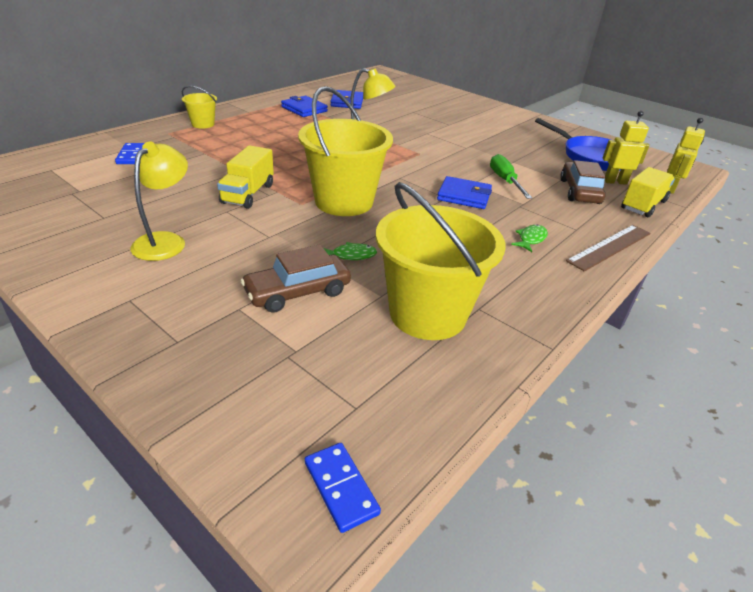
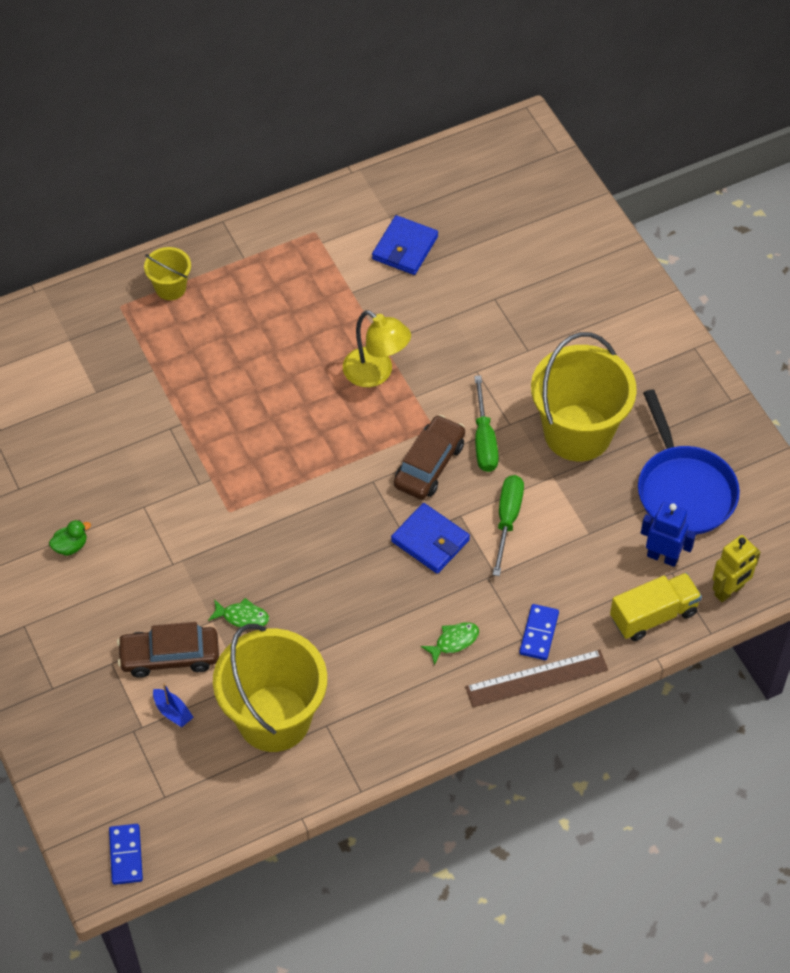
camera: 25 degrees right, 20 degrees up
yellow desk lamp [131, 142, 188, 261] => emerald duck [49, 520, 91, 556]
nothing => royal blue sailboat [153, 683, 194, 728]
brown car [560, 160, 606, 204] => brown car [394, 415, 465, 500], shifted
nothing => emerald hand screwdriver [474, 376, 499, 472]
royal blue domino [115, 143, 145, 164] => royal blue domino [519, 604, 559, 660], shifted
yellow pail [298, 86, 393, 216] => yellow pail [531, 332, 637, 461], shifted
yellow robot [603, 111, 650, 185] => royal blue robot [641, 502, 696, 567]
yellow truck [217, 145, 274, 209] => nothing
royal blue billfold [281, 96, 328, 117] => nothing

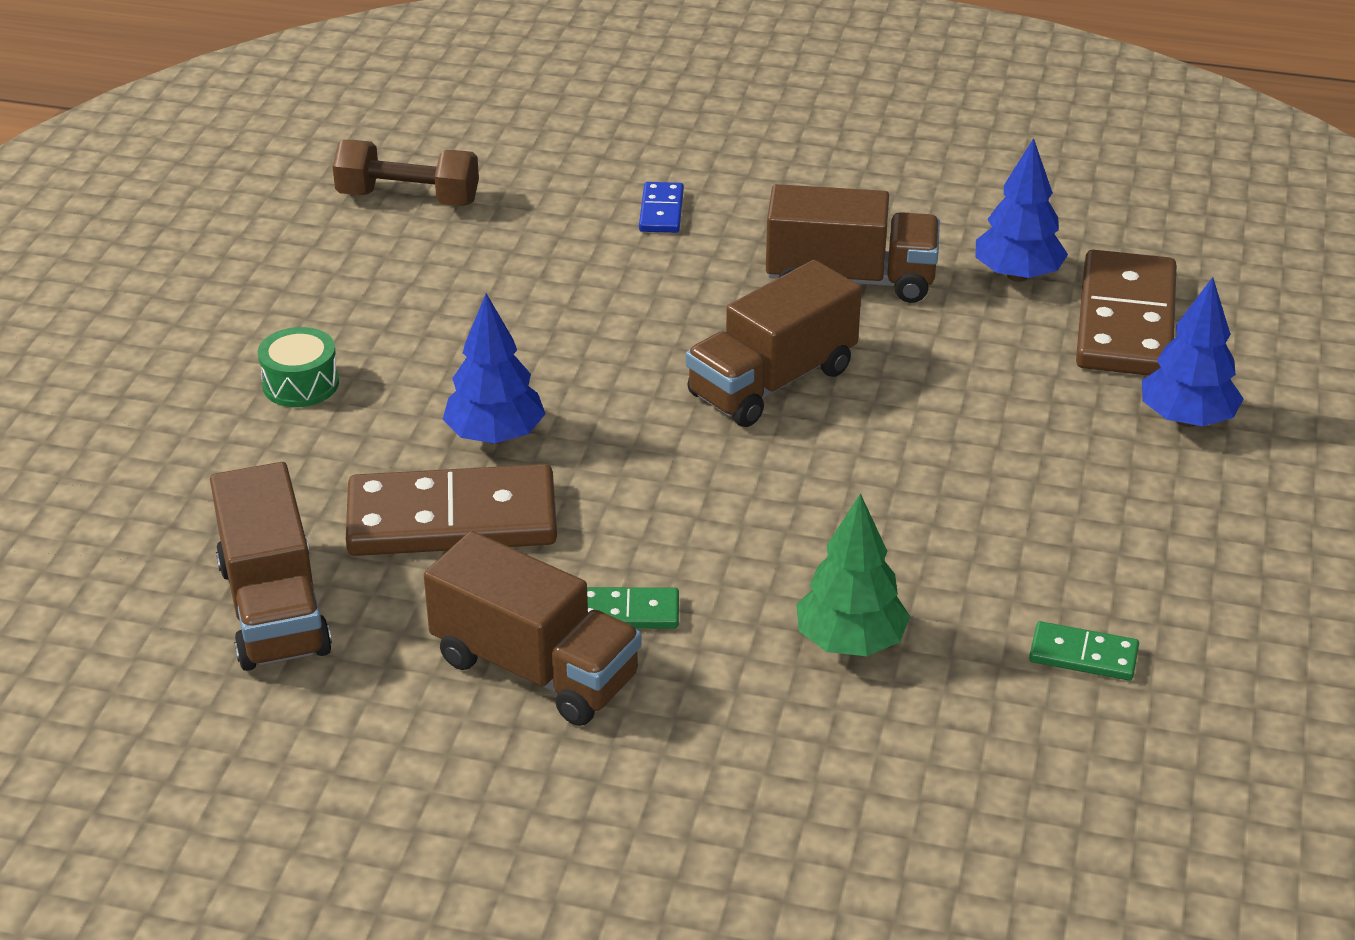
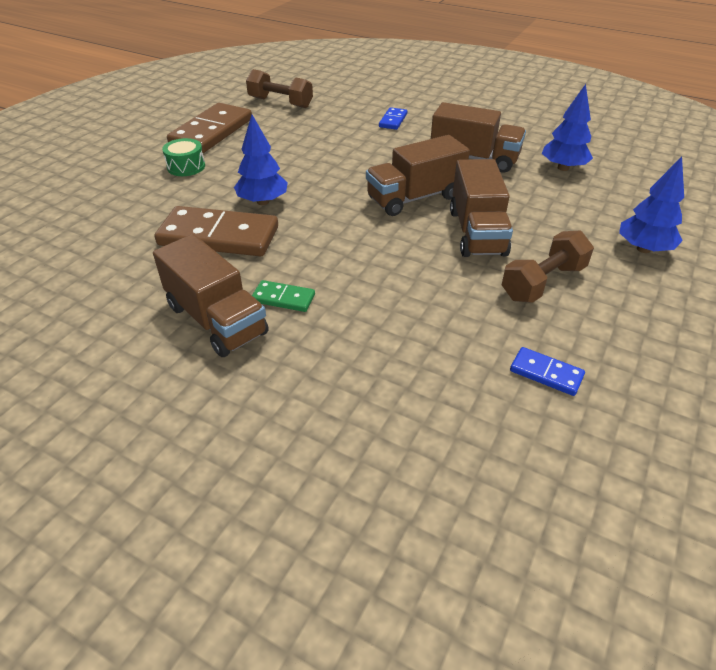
camera: 15 degrees right, 5 degrees up
brown domino [1076, 250, 1176, 376] => brown domino [167, 103, 252, 153], shifted
brown truck [210, 462, 332, 671] => brown truck [450, 159, 513, 257], shifted
nothing => brown dumbbell [502, 230, 594, 303]
emerald domino [1029, 621, 1139, 681] => royal blue domino [510, 347, 585, 396]
emerald tree [796, 493, 910, 656] => nothing

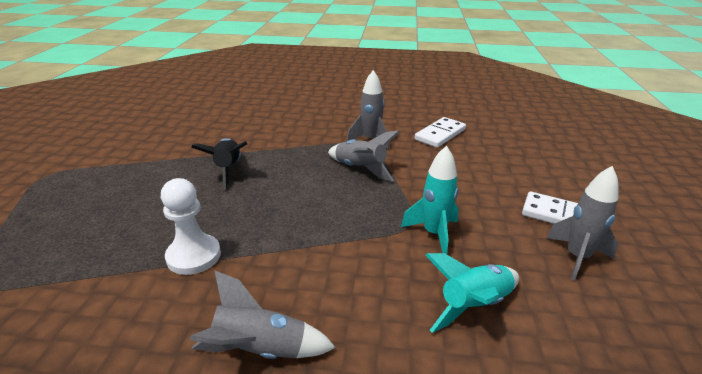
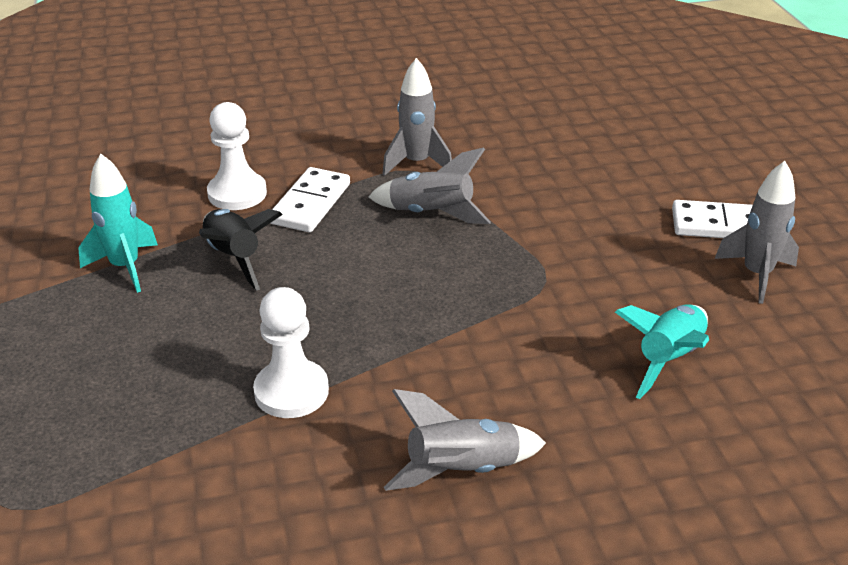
camera: 20 degrees left, 5 degrees up
aqua rocket [401, 145, 459, 254] => aqua rocket [78, 154, 158, 293], shifted
nothing => pure white chess pawn [207, 102, 267, 210]
pure white domino [415, 117, 466, 148] => pure white domino [270, 167, 350, 232], shifted

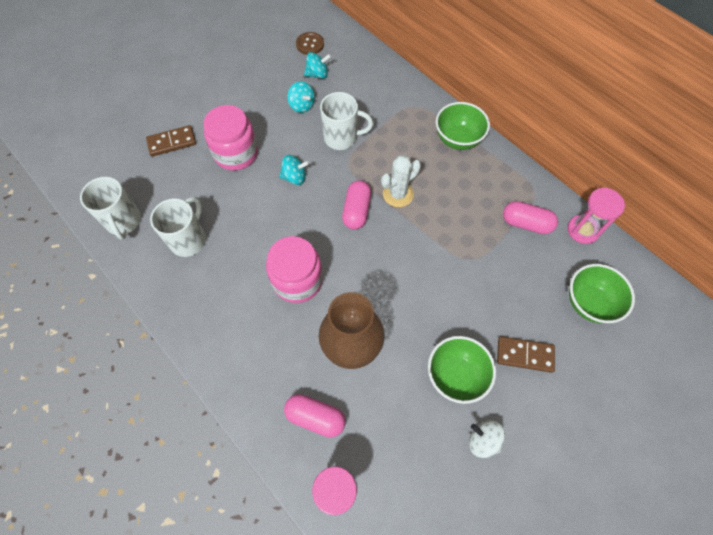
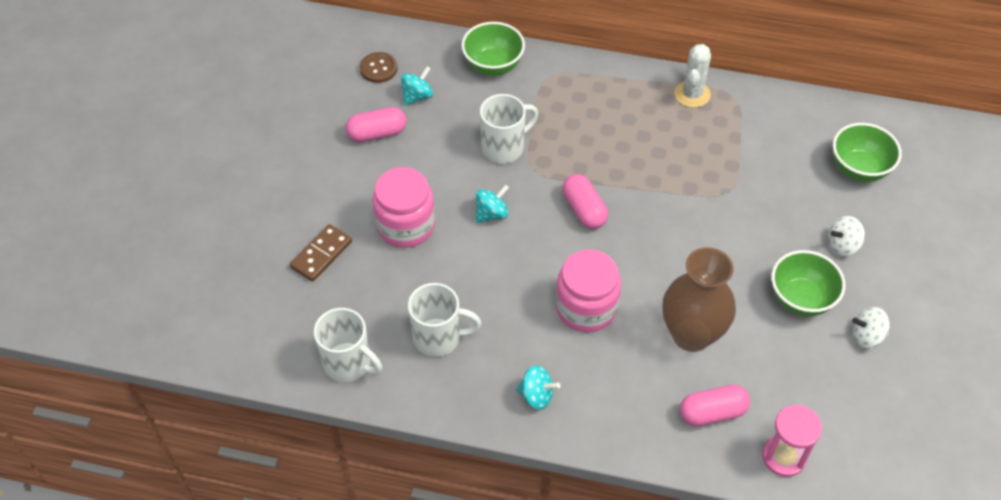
camera: 35 degrees left, 10 degrees down
rose-pink pill [503, 201, 558, 234] => rose-pink pill [345, 107, 406, 142], shifted
pure white tea mug [150, 197, 206, 257] => pure white tea mug [408, 283, 481, 357], 105 degrees clockwise
emerald bowl [436, 102, 490, 150] => emerald bowl [461, 22, 525, 76], shifted
aqua toy top [287, 81, 315, 113] => aqua toy top [516, 365, 560, 410], shifted
pure white saguaro cactus [381, 155, 421, 207] => pure white saguaro cactus [674, 44, 711, 108], shifted
brown domino [497, 336, 555, 373] => pure white toy top [828, 216, 865, 256]
rose-pink sand timer [567, 188, 625, 244] => nothing

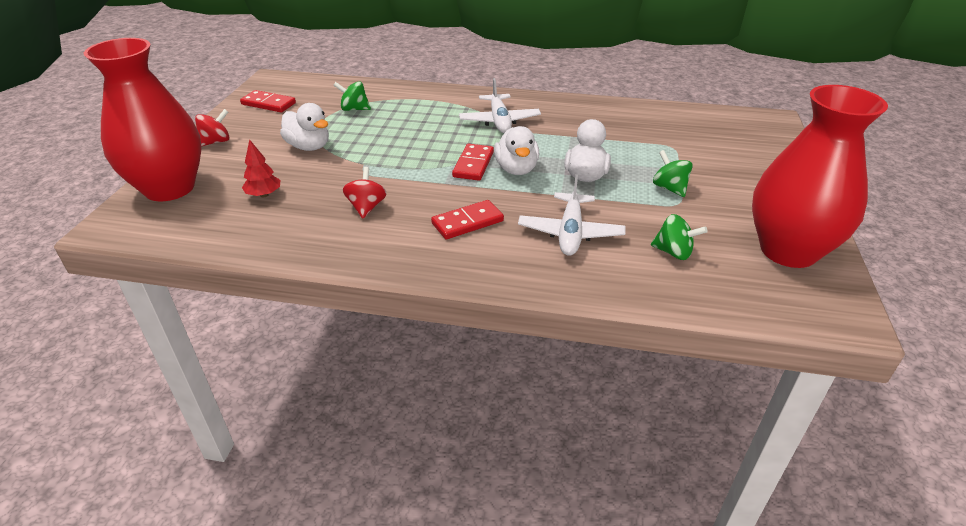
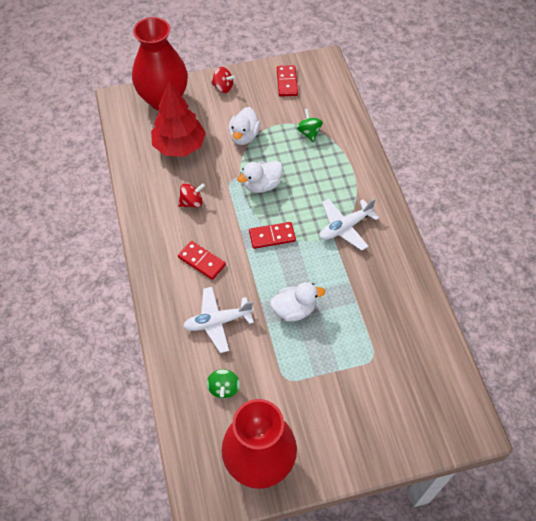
camera: 65 degrees right, 20 degrees up
red tree [242, 139, 280, 197] => red tree [151, 82, 206, 157], x2.22
pure white duck [494, 126, 539, 175] => pure white duck [237, 161, 283, 193], shifted
emerald toy top [653, 150, 693, 197] => nothing

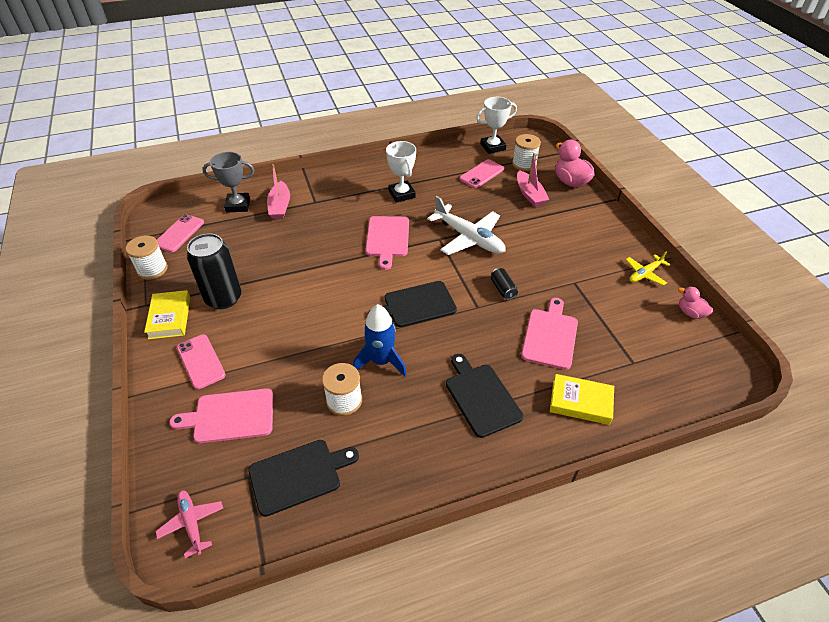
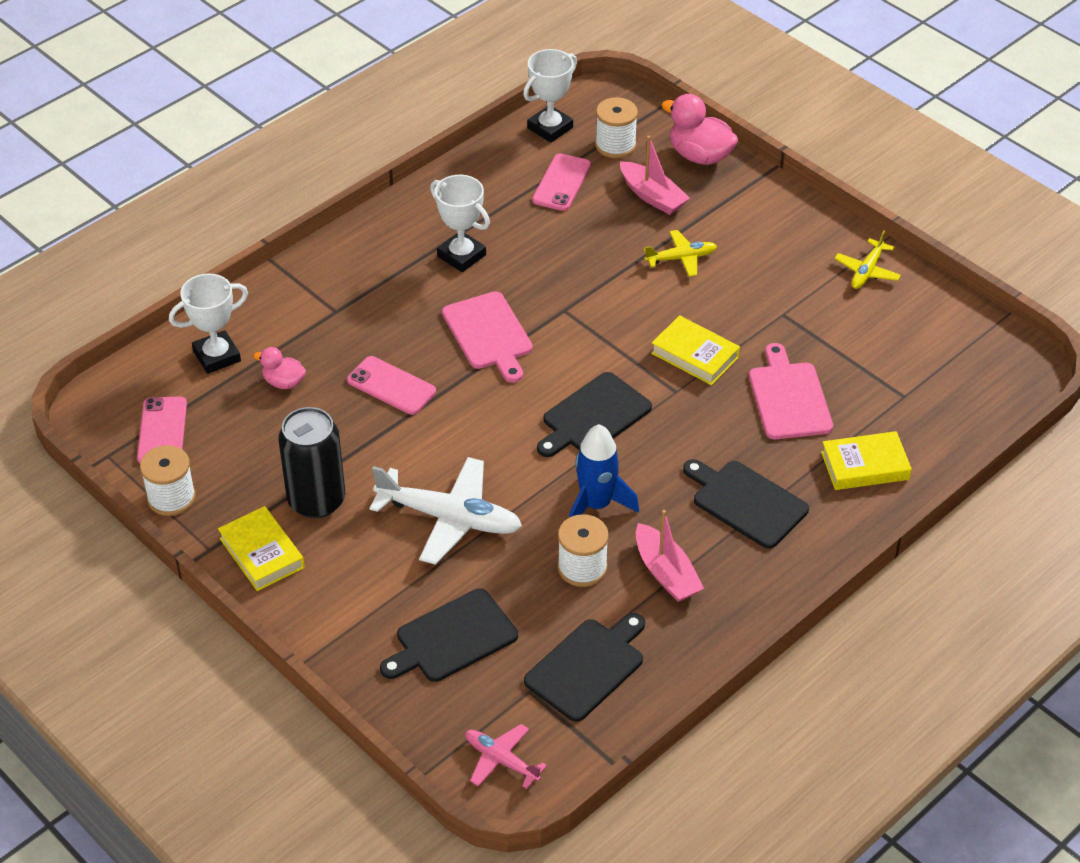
camera: 25 degrees left, 0 degrees up
gray trophy [202, 152, 254, 213] => pure white trophy [169, 274, 248, 374]
rose-pink duck [678, 287, 713, 319] => rose-pink duck [253, 347, 306, 389], shifted
rose-pink smartphone [177, 334, 226, 389] => rose-pink smartphone [347, 356, 436, 415], shifted
pure white plane [427, 196, 505, 255] => pure white plane [369, 457, 522, 565], shifted
rose-pink bread board [169, 388, 273, 443] => ebony bread board [380, 588, 518, 682]
rose-pink sailboat [267, 164, 290, 219] => rose-pink sailboat [636, 510, 704, 602], shifted
nothing => yellow plane [644, 230, 717, 277]
ebony tin [491, 268, 518, 300] => yellow hardback [651, 315, 740, 385]

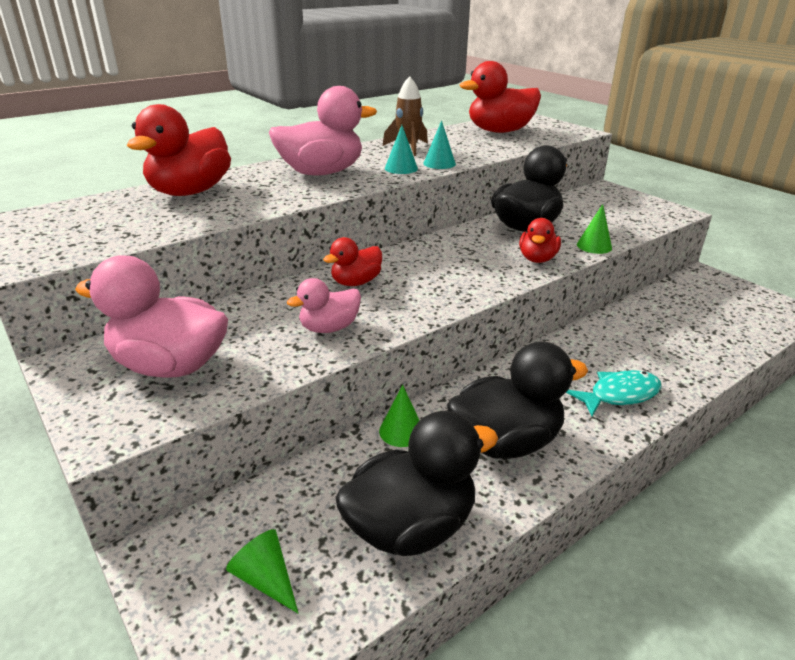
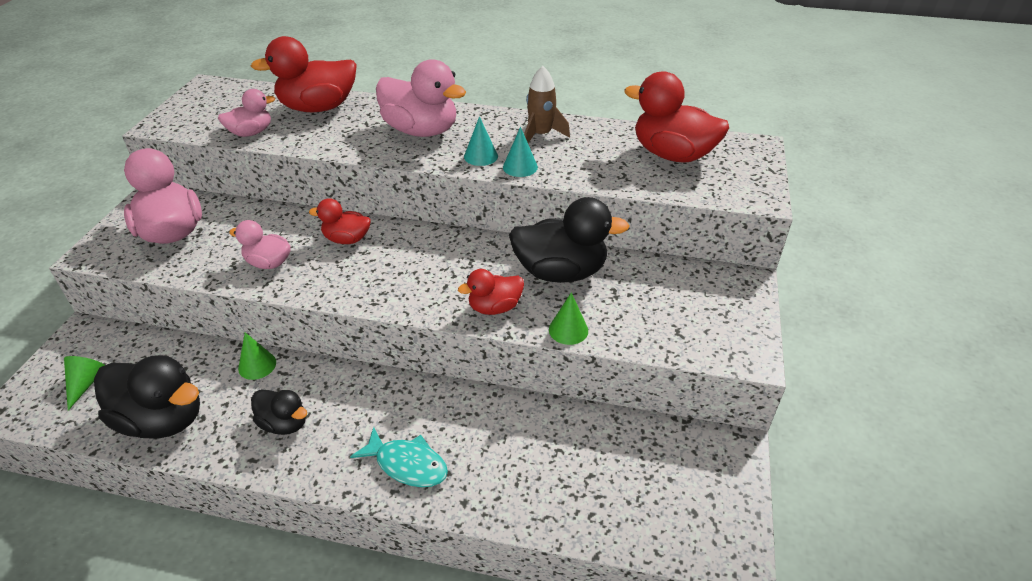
camera: 50 degrees right, 10 degrees up
nothing => rose-pink duck [218, 89, 275, 137]
ebony duck [447, 341, 588, 459] => ebony duck [251, 390, 307, 435], x0.56

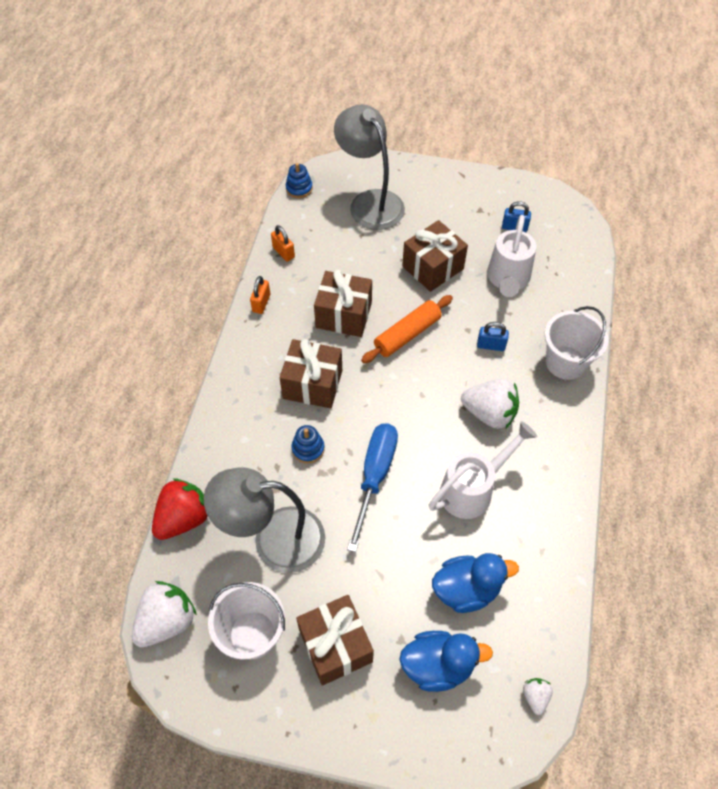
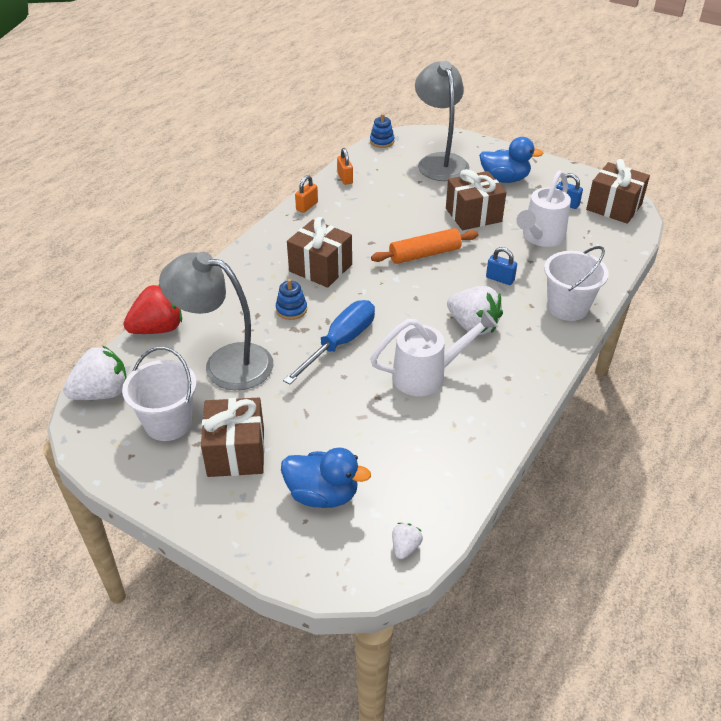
camera: 20 degrees right, 15 degrees down
royal blue duck [432, 553, 519, 613] => royal blue duck [479, 137, 543, 183], shifted
brown present [314, 270, 372, 337] => brown present [586, 159, 650, 224], shifted

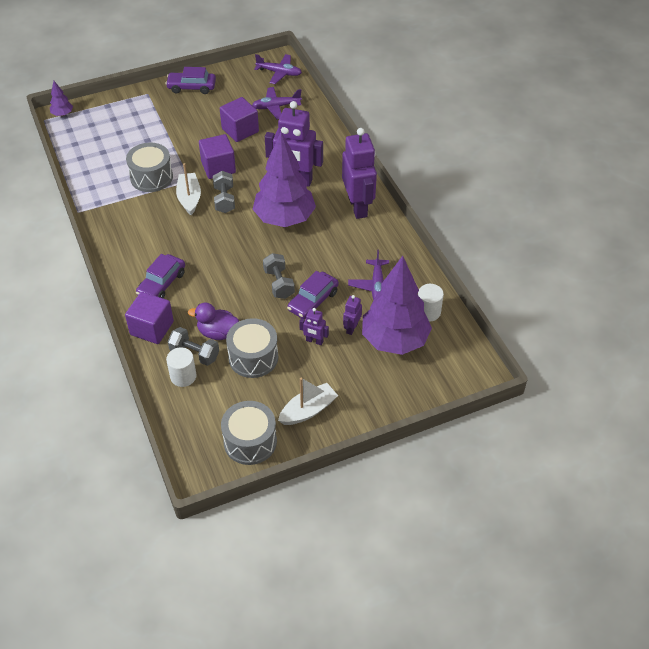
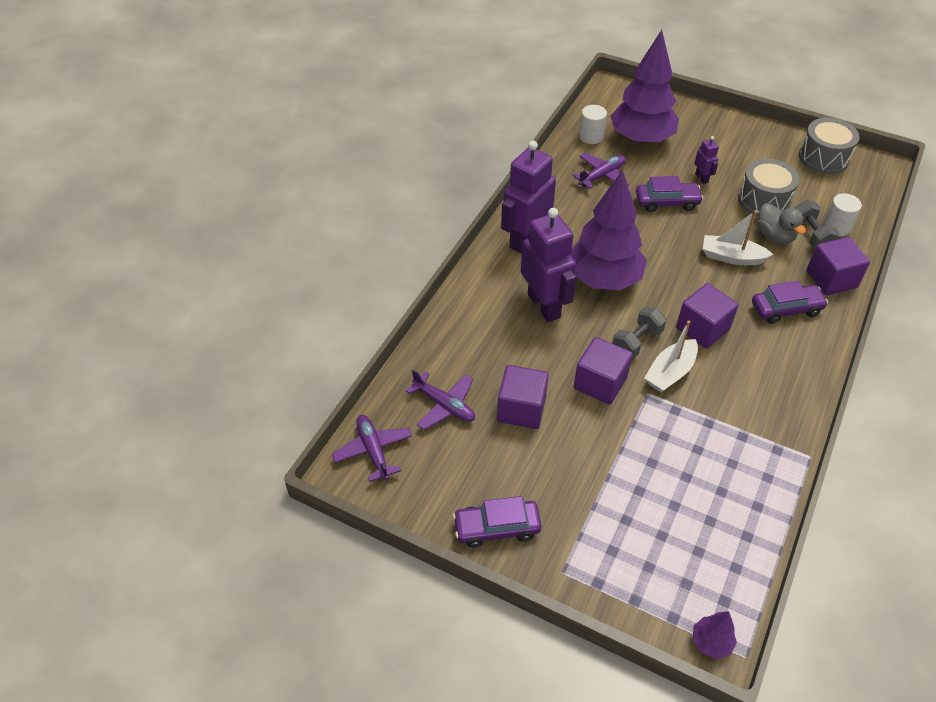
camera: 130 degrees left, 0 degrees up
violet car [165, 67, 216, 94] => violet car [453, 496, 541, 548], 120 degrees clockwise
nothing => violet cube [676, 283, 739, 349]
pure white sailboat [278, 377, 338, 425] => pure white sailboat [703, 210, 774, 265], shifted
violet duck [188, 303, 239, 340] => gray duck [757, 203, 806, 244]
gray toy drum [126, 143, 173, 192] => nothing
gray dumbbell [263, 253, 295, 299] => nothing
violet robot [343, 295, 362, 335] => nothing

